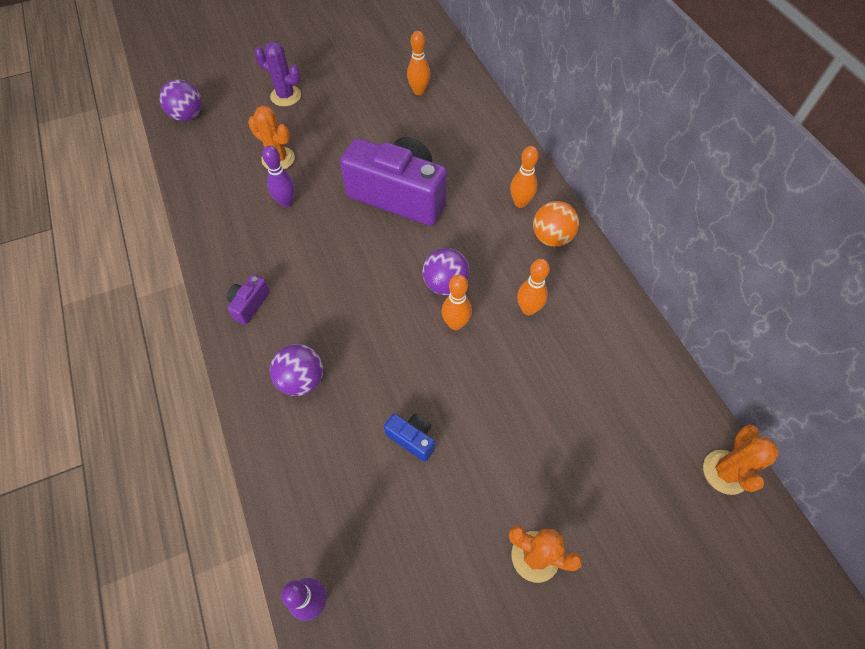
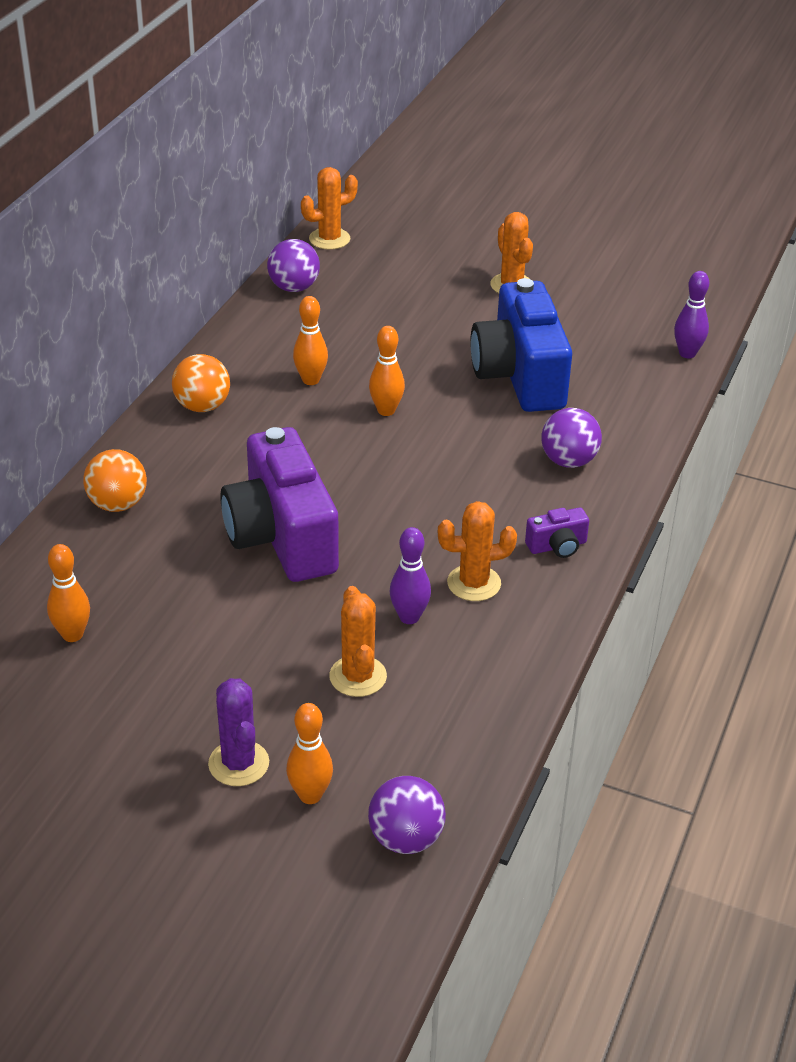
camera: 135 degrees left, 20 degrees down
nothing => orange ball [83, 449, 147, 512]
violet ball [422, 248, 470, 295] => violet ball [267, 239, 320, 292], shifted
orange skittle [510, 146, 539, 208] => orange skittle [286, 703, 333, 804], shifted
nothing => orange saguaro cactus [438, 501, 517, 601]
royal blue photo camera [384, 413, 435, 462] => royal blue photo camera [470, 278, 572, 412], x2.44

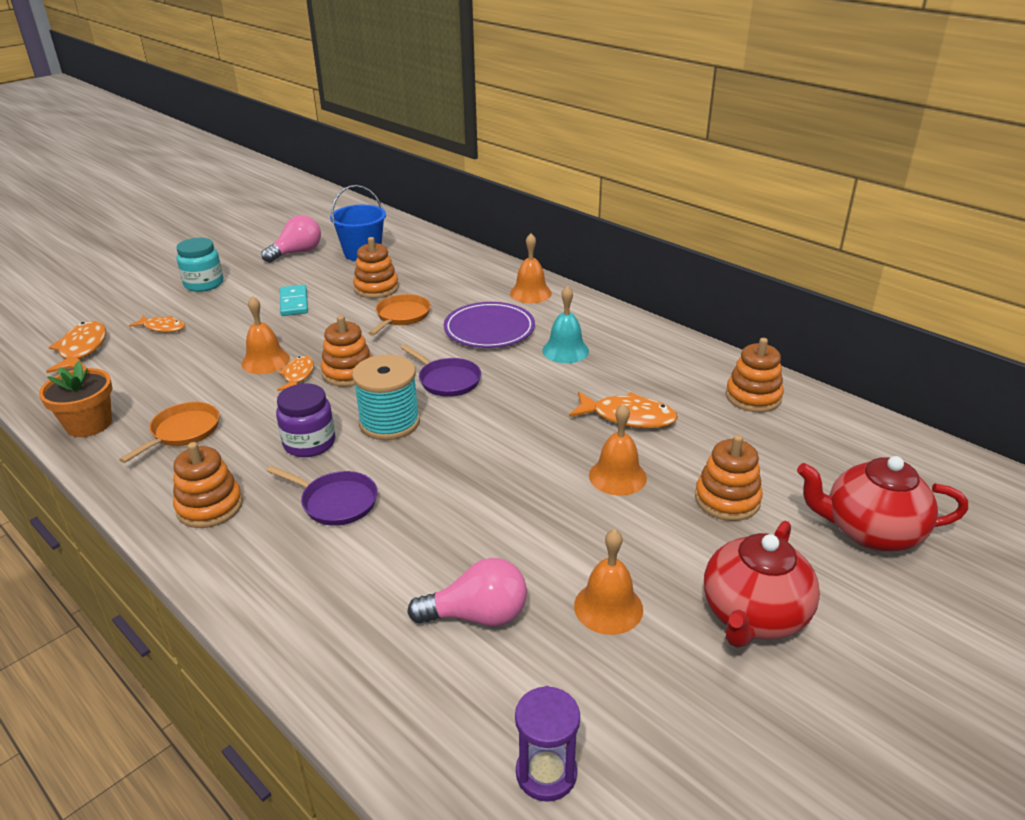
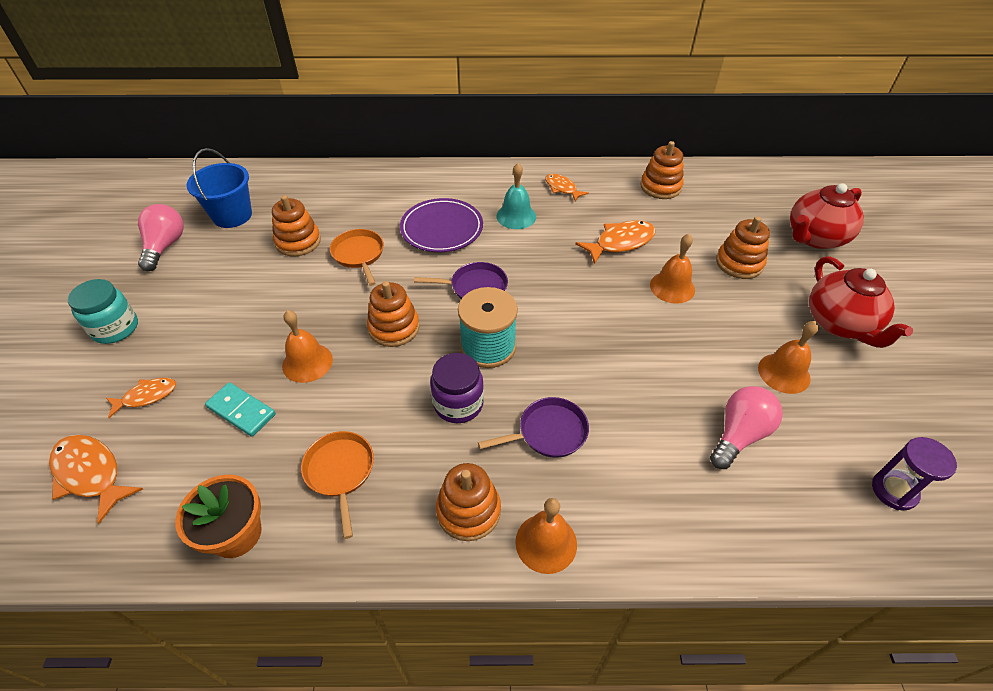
camera: 45 degrees left, 15 degrees up
aqua domino [280, 285, 308, 316] => aqua domino [205, 382, 276, 437], shifted
orange school bell [510, 233, 552, 303] => orange school bell [516, 498, 577, 574], shifted
orange fish [277, 356, 314, 391] => orange fish [545, 174, 589, 201], shifted

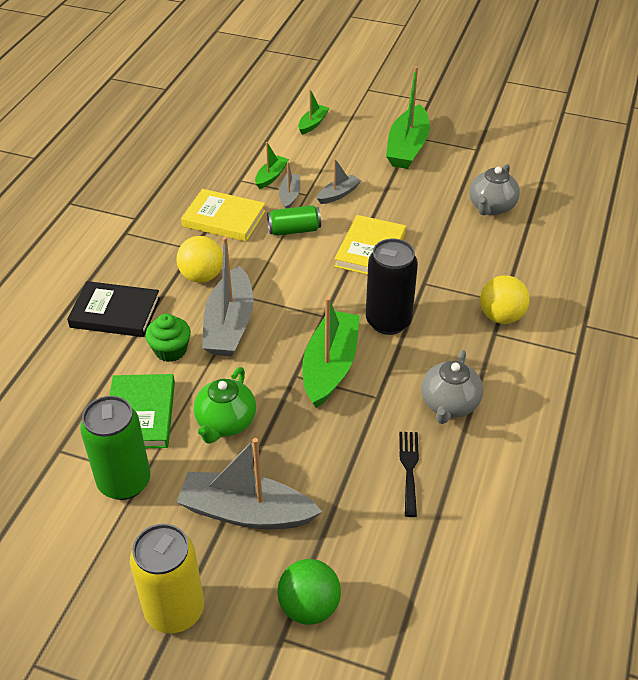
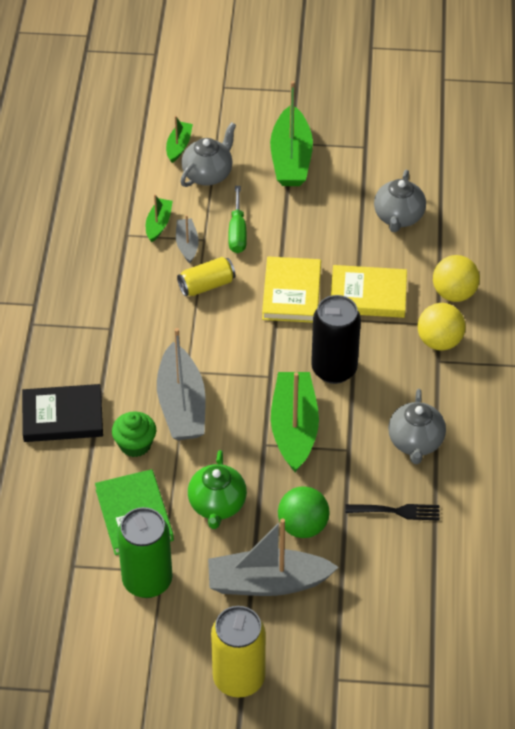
camera: 15 degrees left, 5 degrees up
emerald tin [267, 205, 321, 236] => yellow tin [177, 257, 236, 296]
nothing => gray china teapot [180, 122, 236, 187]
gray sailboat [317, 159, 361, 204] => emerald hand screwdriver [228, 186, 247, 253]
emerald ball [277, 559, 341, 625] => emerald ball [278, 486, 330, 538], shifted
yellow hardback [181, 189, 265, 242] => yellow hardback [331, 265, 407, 318], shifted
ebony dinner fork [399, 432, 419, 517] => ebony dinner fork [345, 504, 440, 521], 105 degrees clockwise
yellow ball [176, 236, 223, 283] => yellow ball [433, 255, 480, 302], shifted

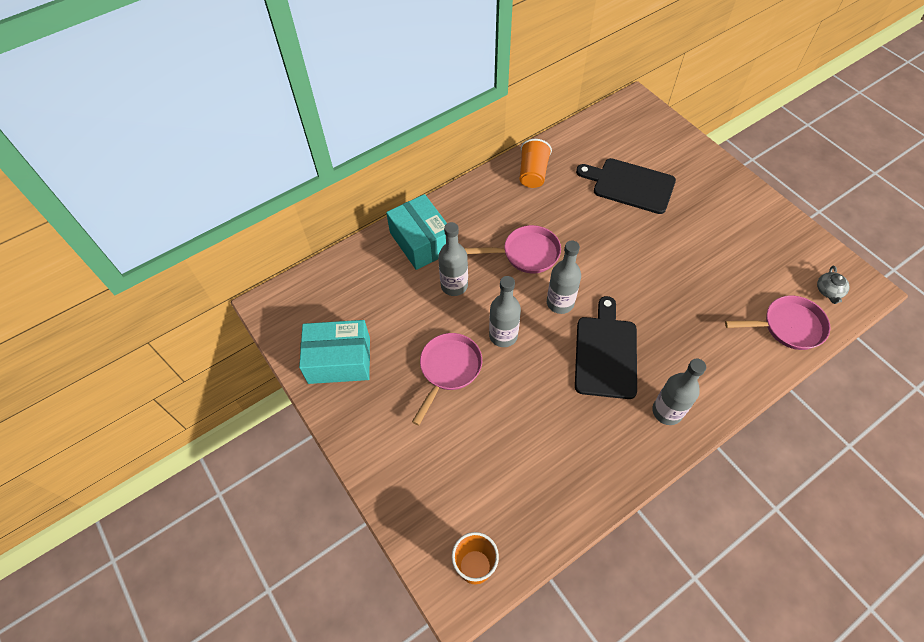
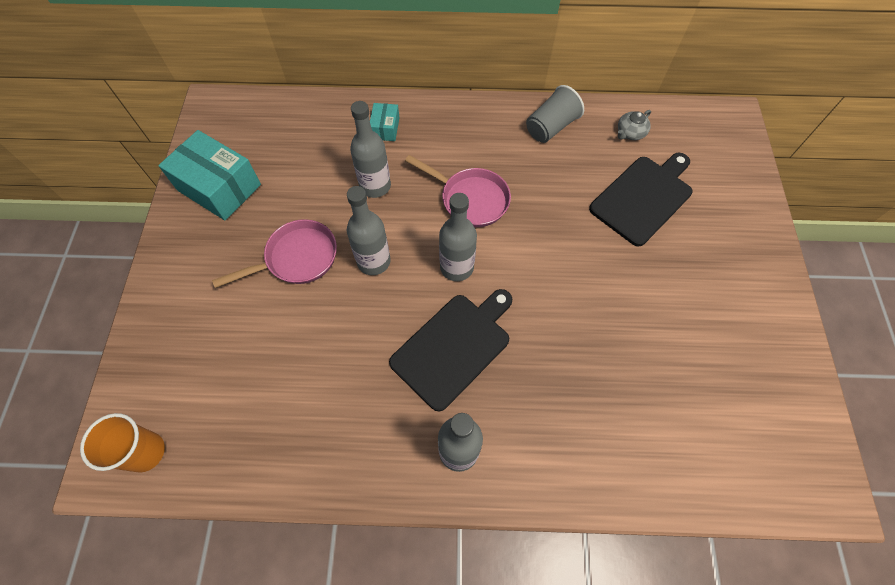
camera: 35 degrees right, 5 degrees up
aqua box [386, 194, 447, 270] => aqua box [370, 103, 399, 141], x0.50
orange tumbler [519, 139, 552, 188] => gray tumbler [526, 85, 584, 143]
ebony bread board [576, 158, 676, 214] => ebony bread board [589, 153, 693, 246], 75 degrees clockwise
gray china teapot [817, 266, 850, 304] => gray china teapot [618, 110, 651, 140], shifted
rose-pink pan [725, 295, 830, 350] => nothing

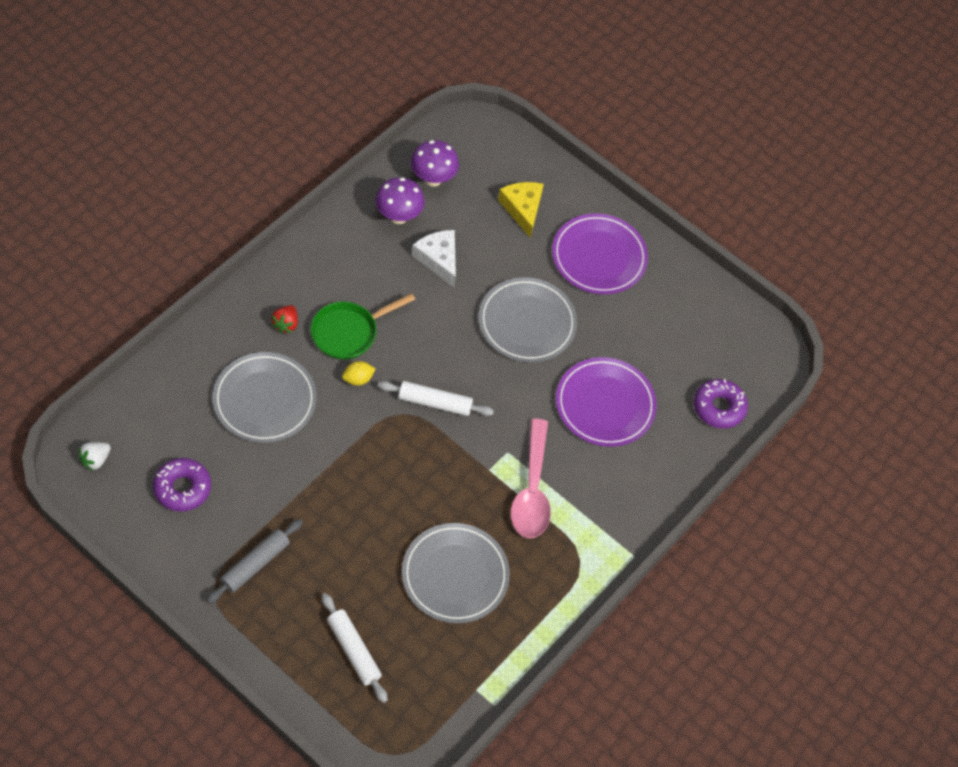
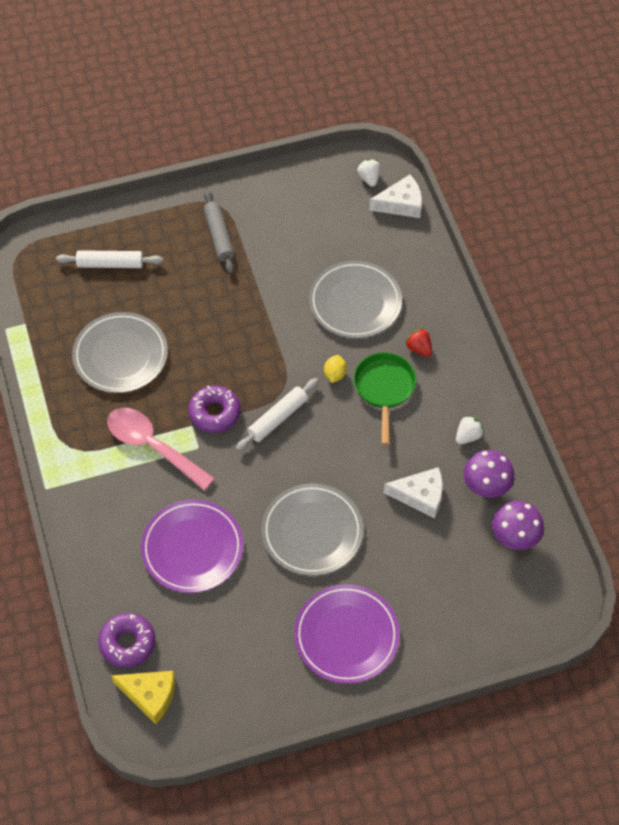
camera: 130 degrees right, 0 degrees up
yellow cheese wedge [498, 182, 544, 238] => yellow cheese wedge [111, 671, 175, 724], shifted
violet donut [153, 458, 211, 511] => violet donut [188, 386, 241, 433], shifted
nothing => pure white cheese wedge [369, 175, 422, 218]
nothing => pure white strawberry [456, 415, 484, 444]

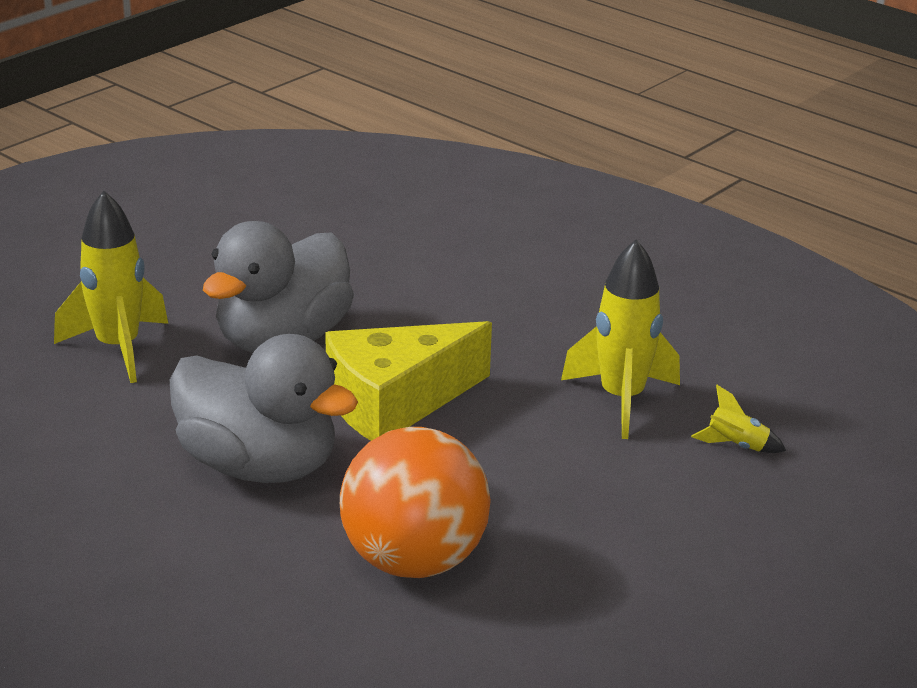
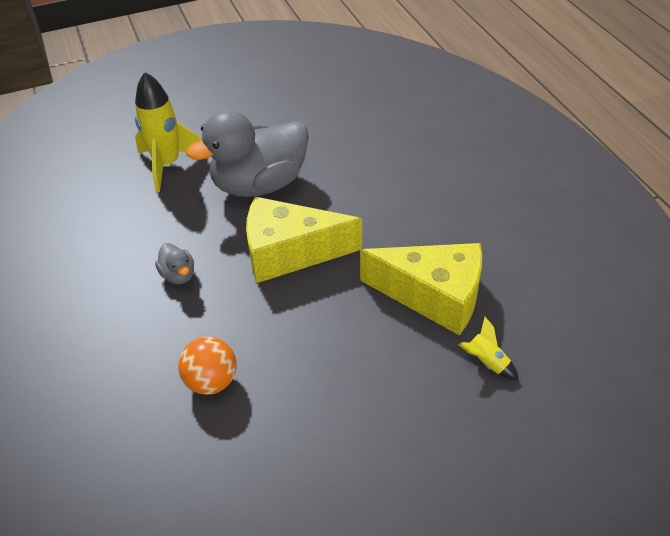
camera: 30 degrees right, 15 degrees up
gray duck [170, 334, 358, 483] => gray duck [155, 243, 194, 284], x0.41
orange ball [340, 427, 491, 578] => orange ball [178, 337, 237, 395], x0.56
yellow rocket [561, 239, 680, 439] => yellow cheese wedge [360, 243, 482, 335]

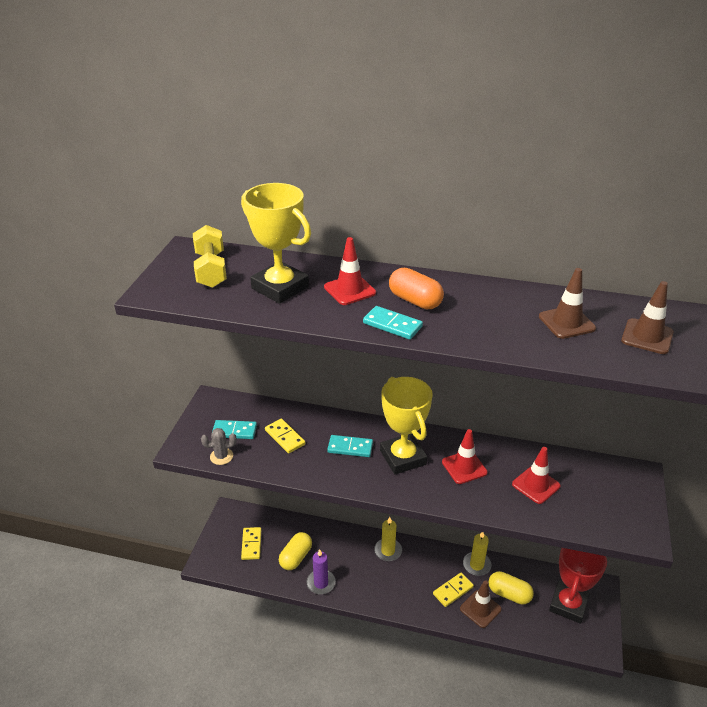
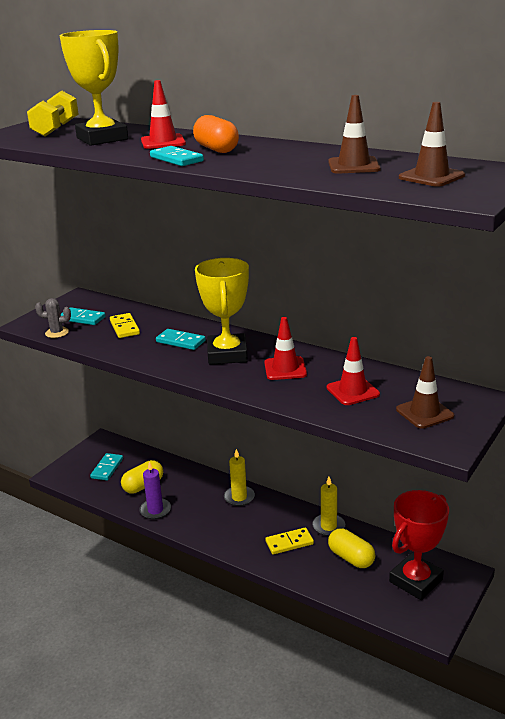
camera: 20 degrees right, 10 degrees down
yellow domino [241, 527, 261, 560] => aqua domino [90, 453, 123, 481]
brown road cone [460, 580, 502, 628] => brown road cone [396, 356, 454, 429], shifted

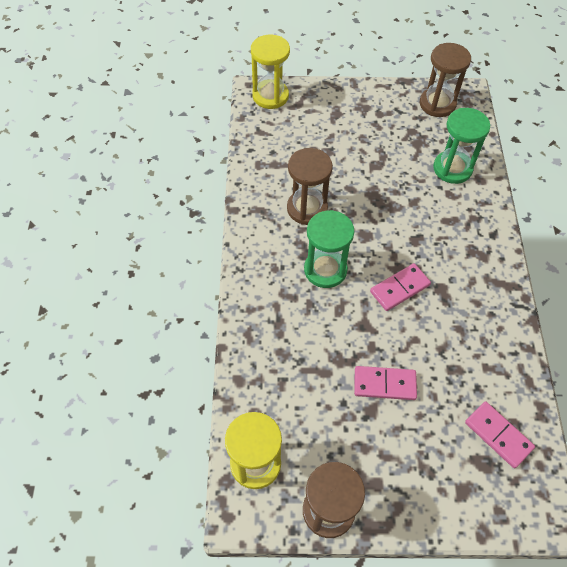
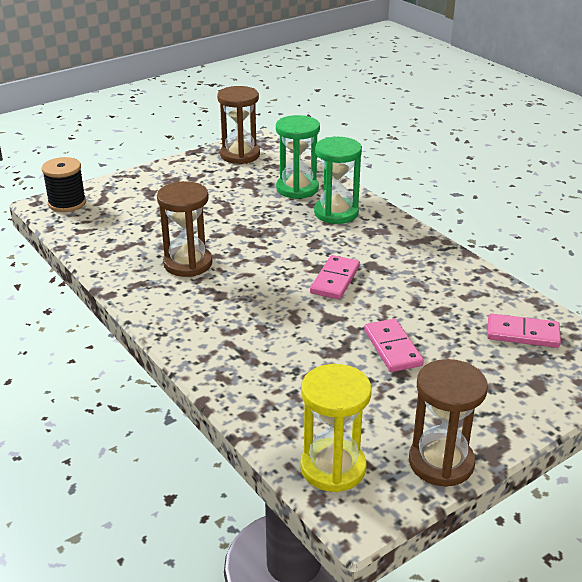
camera: 35 degrees left, 25 degrees down
yellow sand timer [251, 35, 290, 109] => ebony reel of thread [42, 157, 86, 212]
emerald sand timer [304, 210, 354, 288] => emerald sand timer [314, 137, 362, 224], shifted
rose-pink domino [354, 366, 417, 400] => rose-pink domino [364, 319, 424, 372], 75 degrees counterclockwise

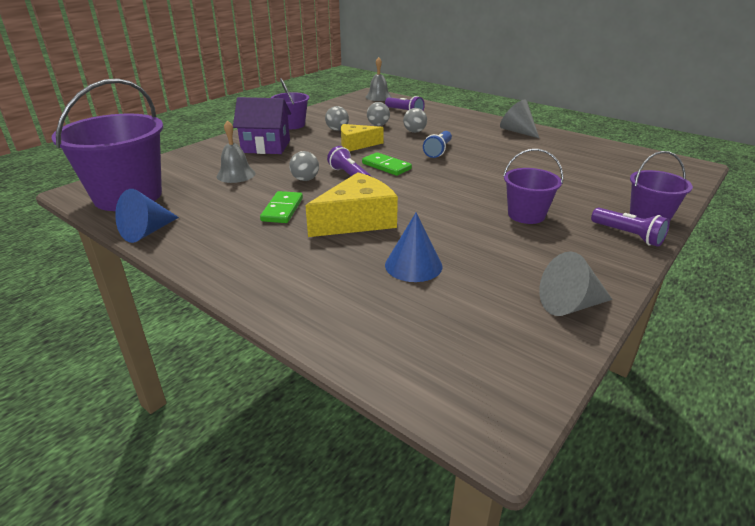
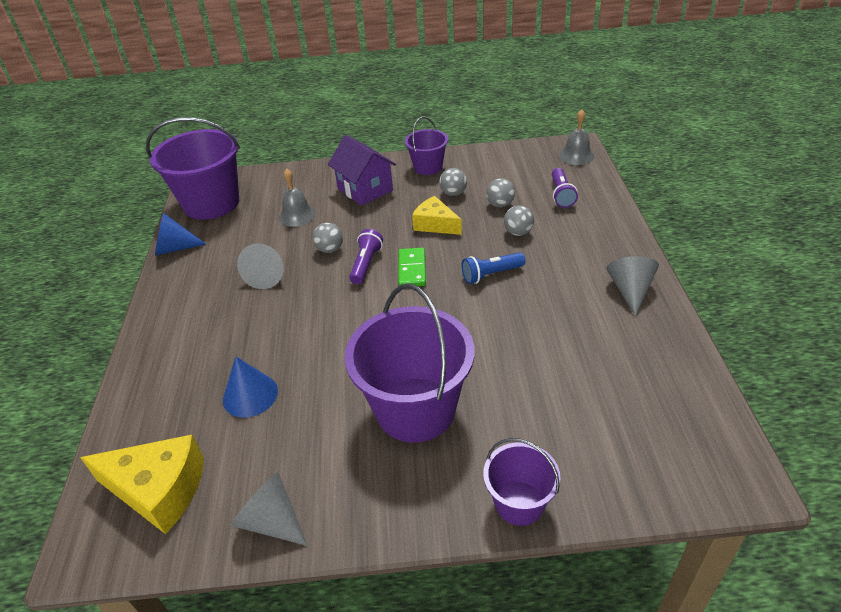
camera: 50 degrees right, 10 degrees up
yellow cheese wedge [305, 172, 398, 237] => yellow cheese wedge [80, 435, 204, 534], shifted
emerald domino [260, 191, 303, 223] => gray solid cone [237, 243, 284, 289]
violet pail [503, 149, 563, 224] => violet pail [345, 283, 475, 442], x1.87
violet flashlight [591, 208, 670, 247] => nothing

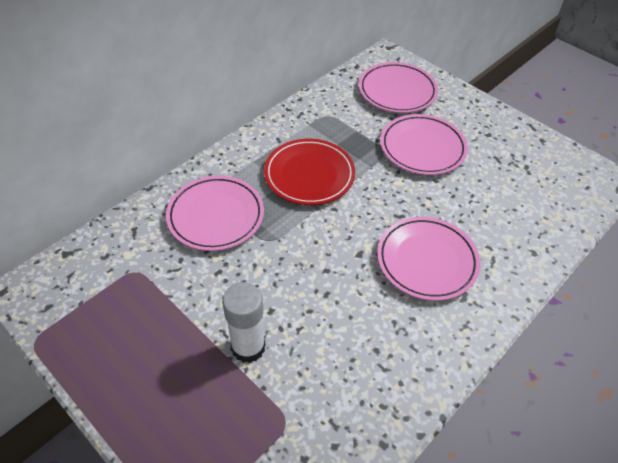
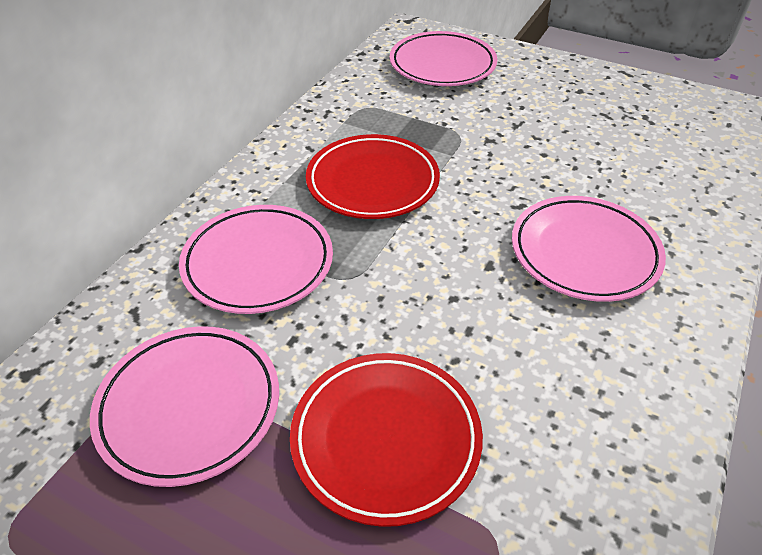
camera: 15 degrees left, 5 degrees down
rose-pink flat dish [380, 114, 468, 175] => rose-pink flat dish [90, 326, 279, 487], shifted
pure white stick of glue [222, 282, 266, 363] => red flat dish [290, 353, 483, 527]

